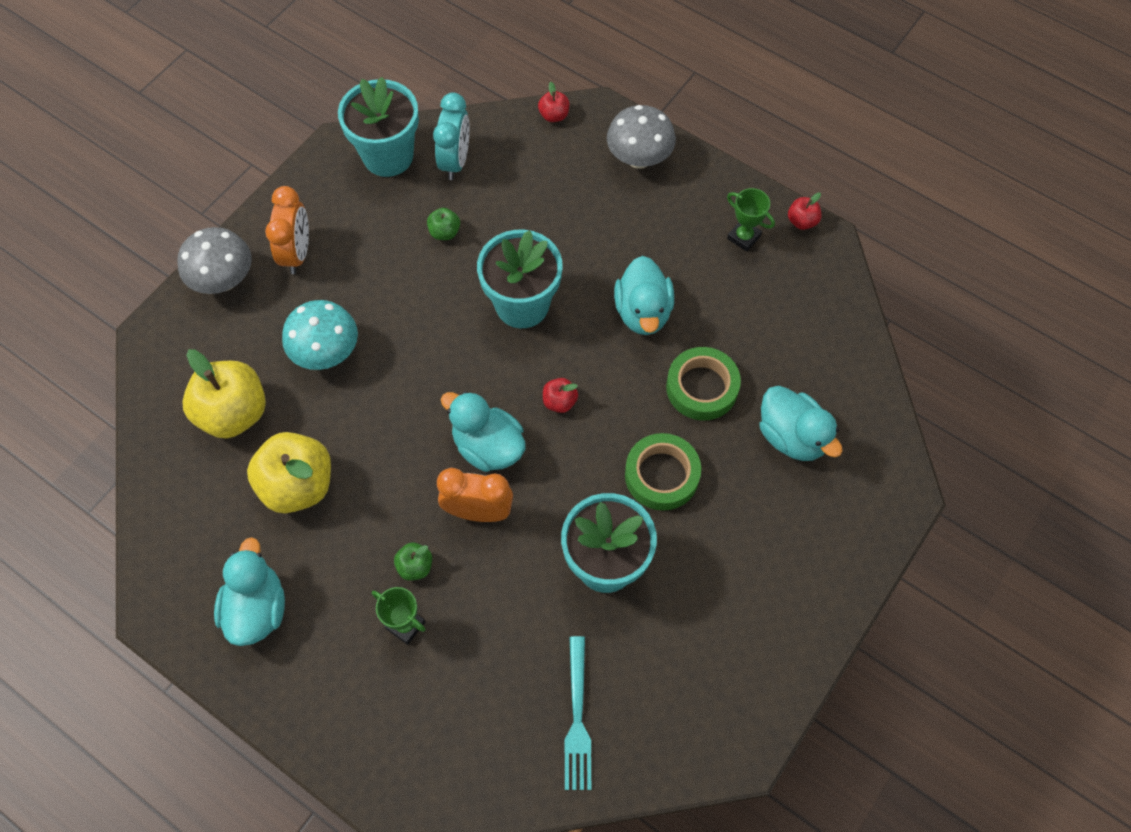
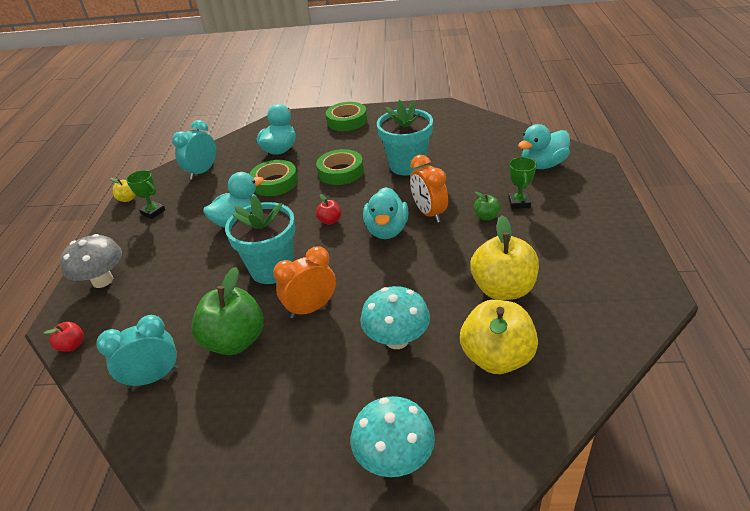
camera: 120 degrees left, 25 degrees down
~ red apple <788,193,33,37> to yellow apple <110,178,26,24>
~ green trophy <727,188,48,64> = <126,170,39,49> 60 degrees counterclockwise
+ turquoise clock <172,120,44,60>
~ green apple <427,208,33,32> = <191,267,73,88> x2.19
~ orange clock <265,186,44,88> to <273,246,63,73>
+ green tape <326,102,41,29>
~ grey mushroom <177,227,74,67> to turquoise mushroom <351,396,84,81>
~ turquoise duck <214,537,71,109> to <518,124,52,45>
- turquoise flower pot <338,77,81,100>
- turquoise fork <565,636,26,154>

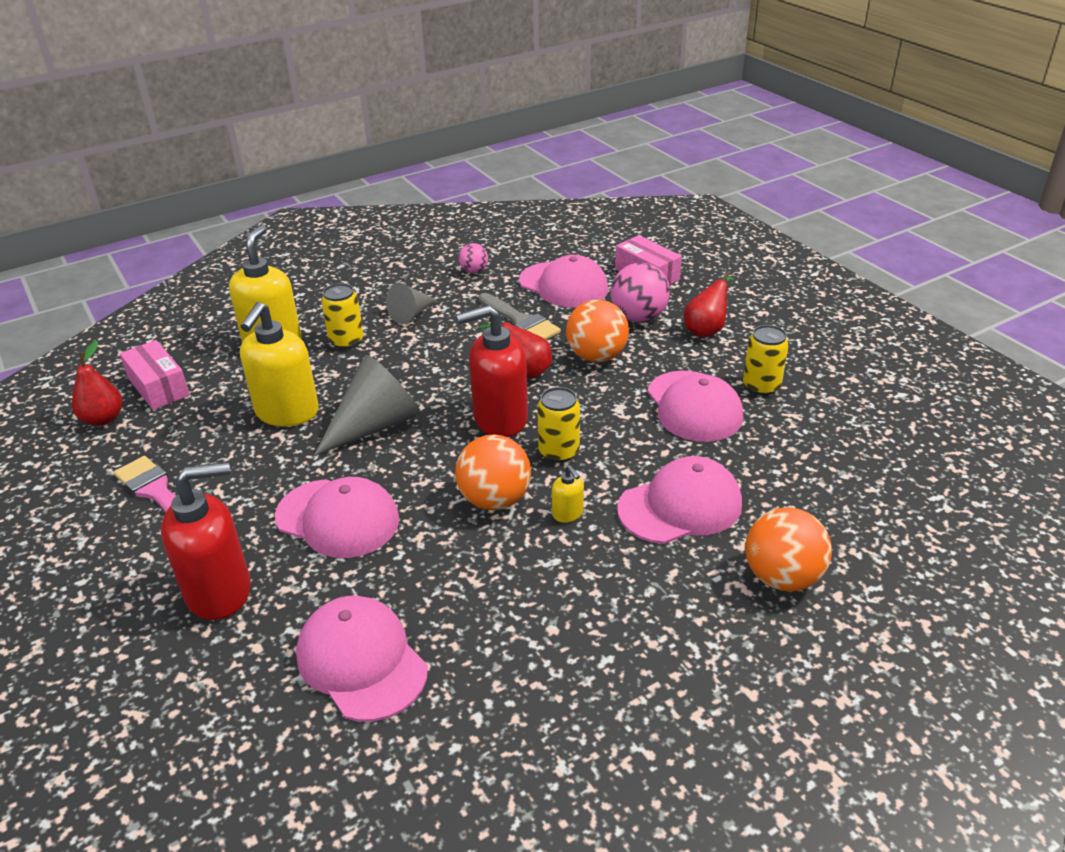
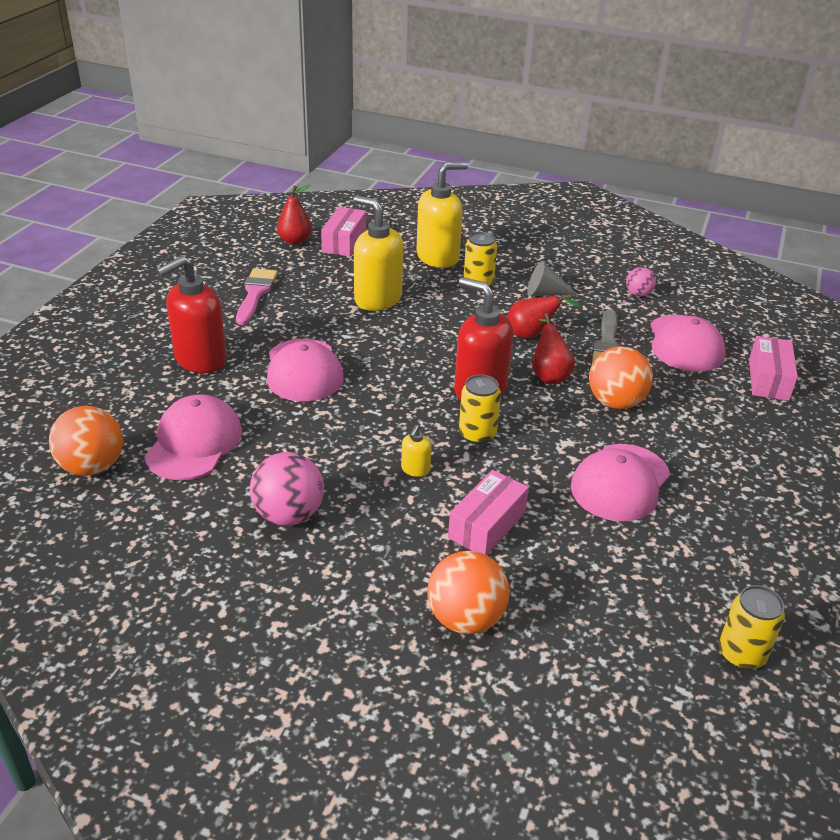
camera: 50 degrees right, 0 degrees up
~ orange ball <455,434,76,76> to <49,406,74,70>
~ red soap dispenser <161,462,90,158> = <156,256,71,117> 105 degrees clockwise
~ pink ball <610,262,60,60> to <250,452,74,74>
~ yellow soap dispenser <240,302,79,124> = <353,196,50,115> 60 degrees clockwise
~ pink cap <617,456,125,88> to pink box <448,470,81,85>
~ red pear <684,271,50,67> to <507,294,74,44>
~ yellow can <743,325,46,71> to <719,585,66,85>
- grey cone <314,355,107,101>

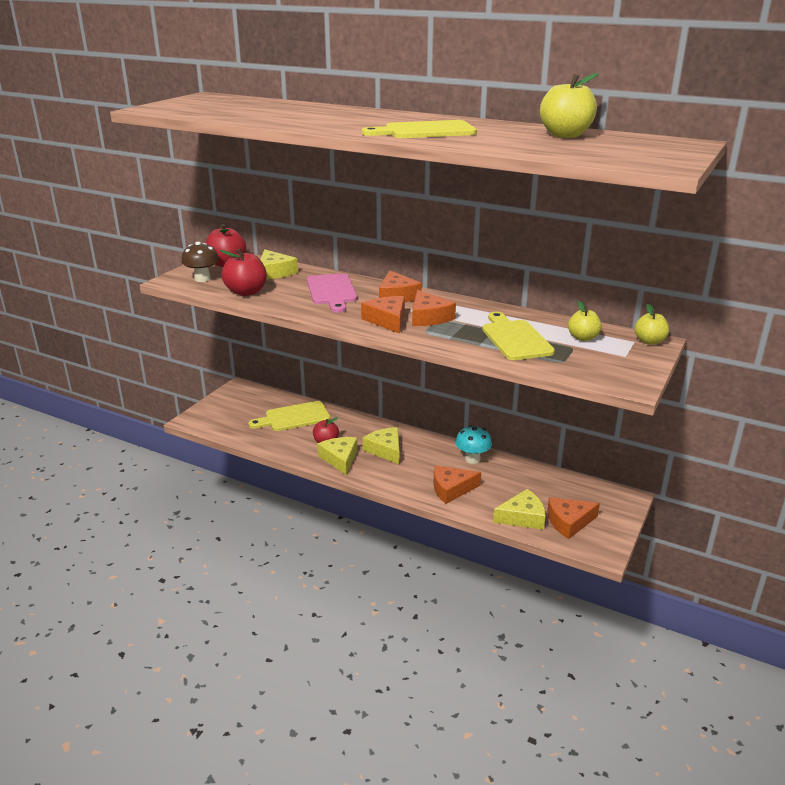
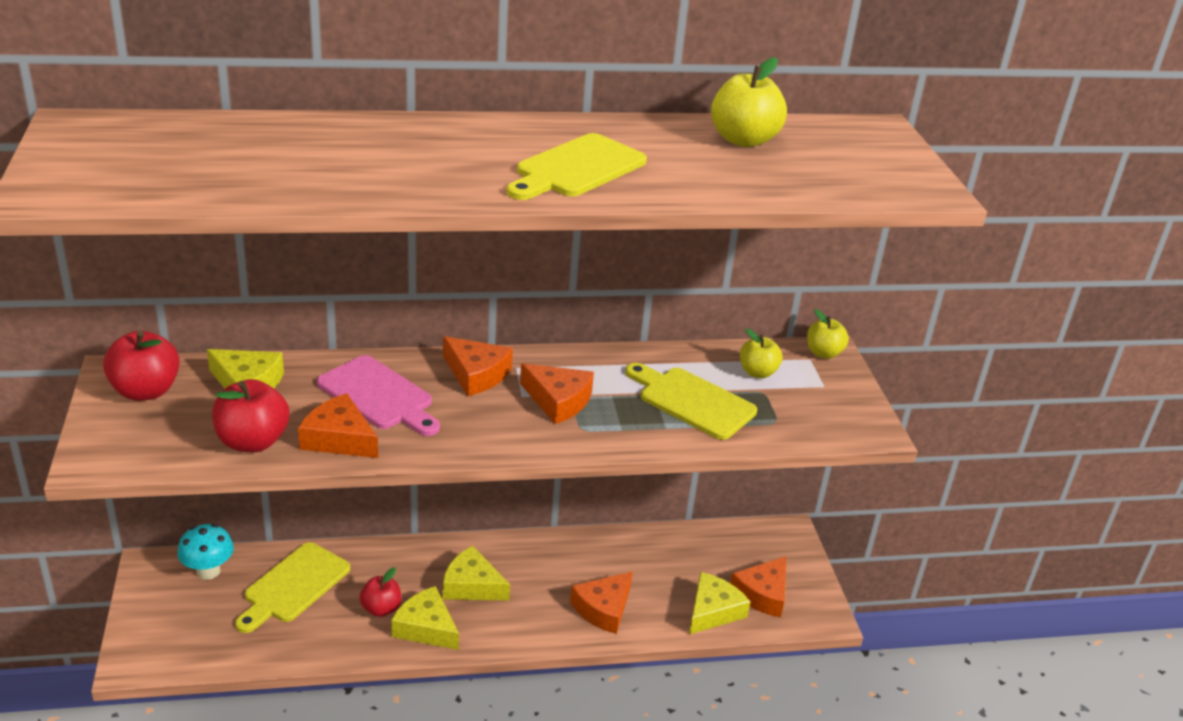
camera: 40 degrees left, 5 degrees up
~ turquoise mushroom <455,425,37,39> to <177,524,57,56>
~ orange cheese <361,296,44,38> to <298,393,80,65>
- brown mushroom <181,242,38,40>

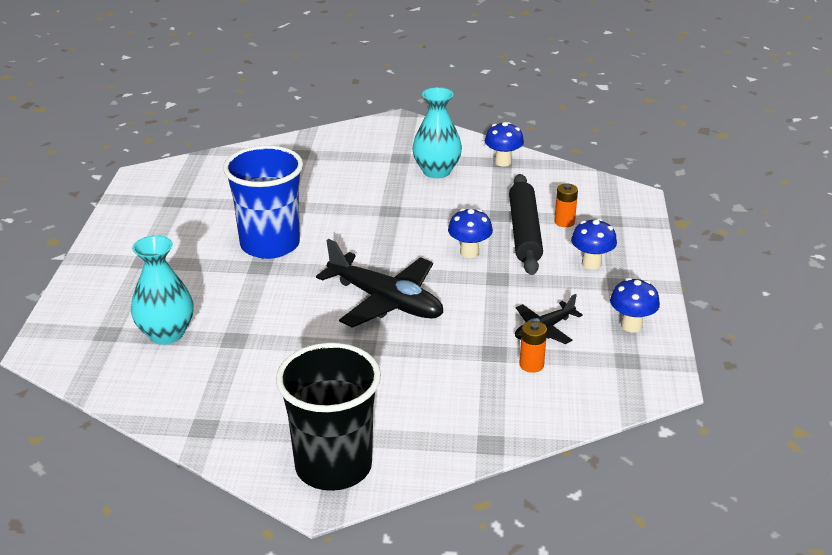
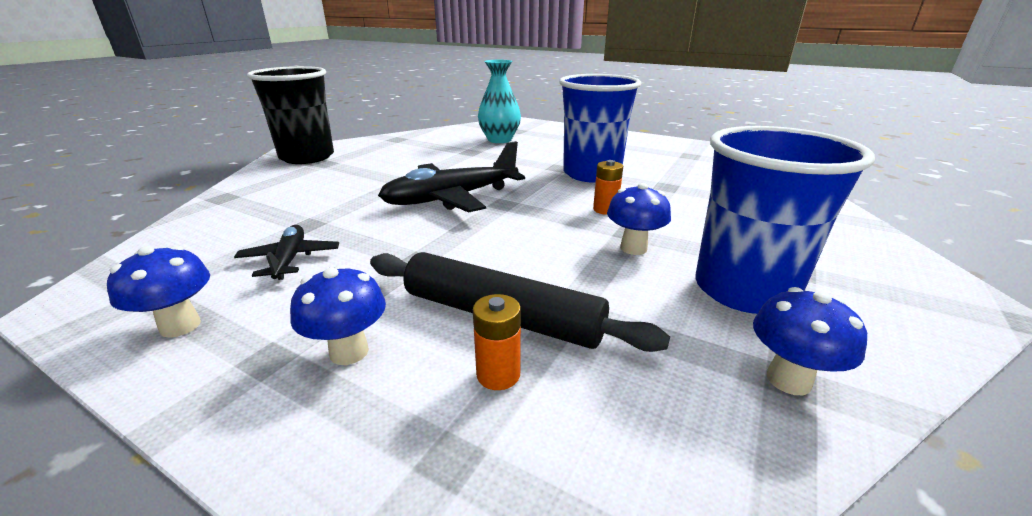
camera: 115 degrees right, 5 degrees down
~ orange battery <519,321,28,52> to <593,160,30,55>
~ blue mushroom <448,209,45,49> to <607,183,64,72>
~ turquoise vase <412,87,50,91> to blue cup <695,126,180,188>

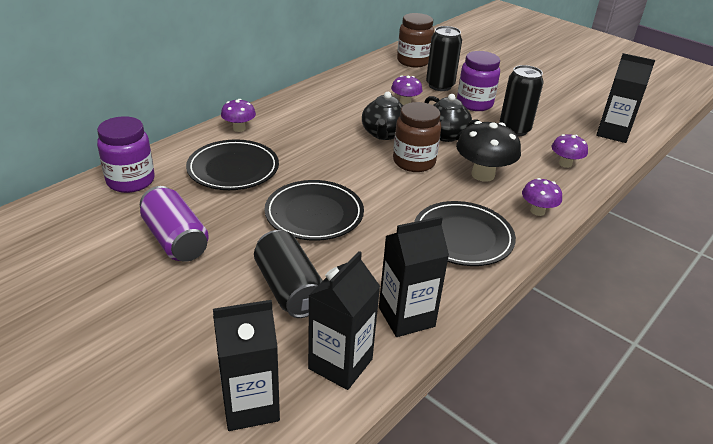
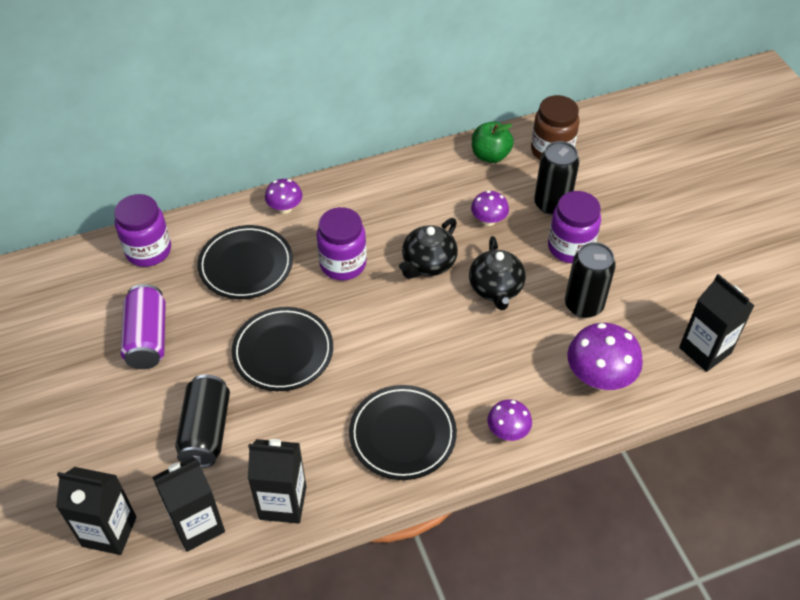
camera: 30 degrees right, 15 degrees up
+ purple jar <317,207,50,73>
+ green apple <472,122,42,41>
~ purple mushroom <552,134,36,34> = <567,323,76,67> x1.72
- brown jar <393,102,48,70>
- black mushroom <456,121,65,61>

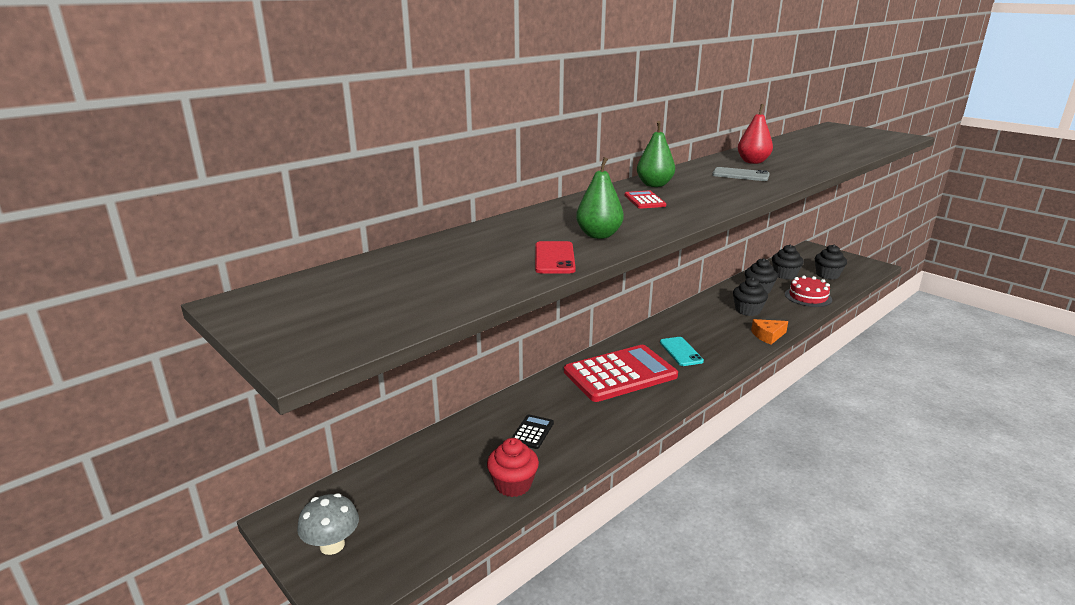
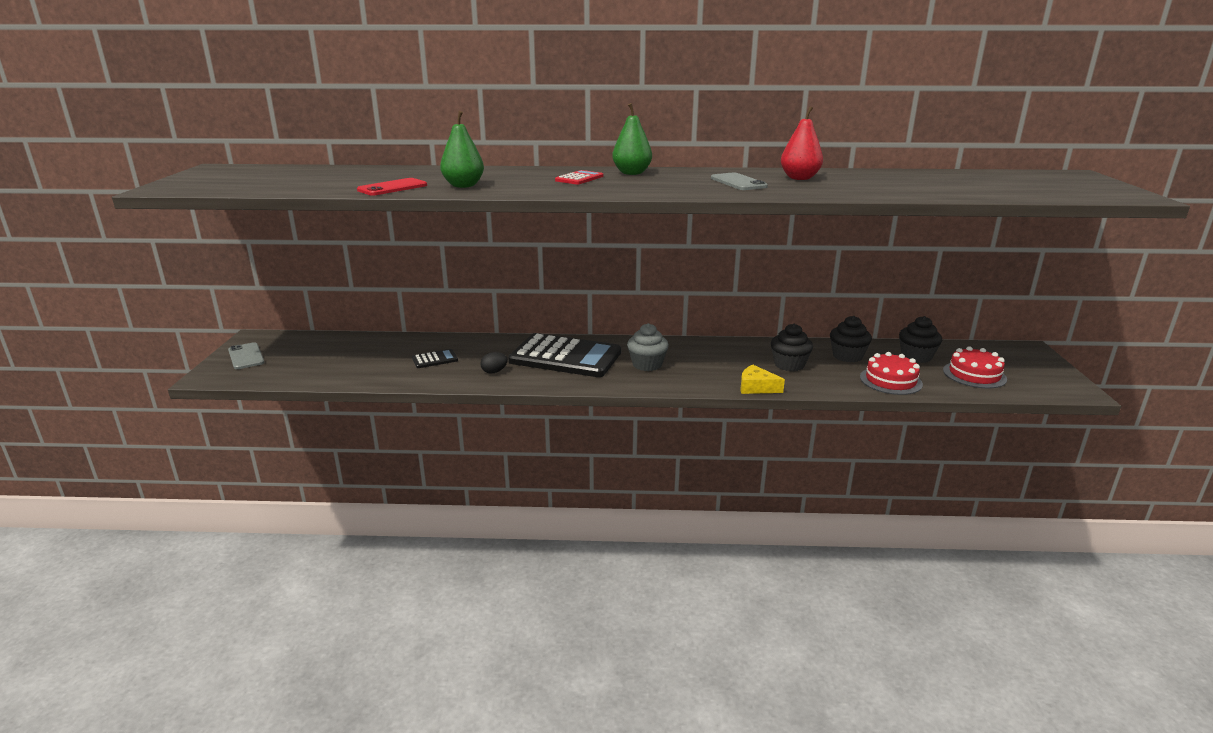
camera: 45 degrees right, 0 degrees up
~ grey mushroom <297,493,62,62> to grey phone <228,342,37,27>
+ black egg <480,352,28,22>
~ red calculator <564,345,114,57> to black calculator <508,333,113,44>
~ turquoise phone <660,337,44,29> to grey cupcake <627,323,42,48>
~ orange cheese <751,319,37,26> to yellow cheese <740,365,45,29>
~ black cupcake <815,244,32,36> to red cake <943,346,64,43>
- red cupcake <487,438,52,59>

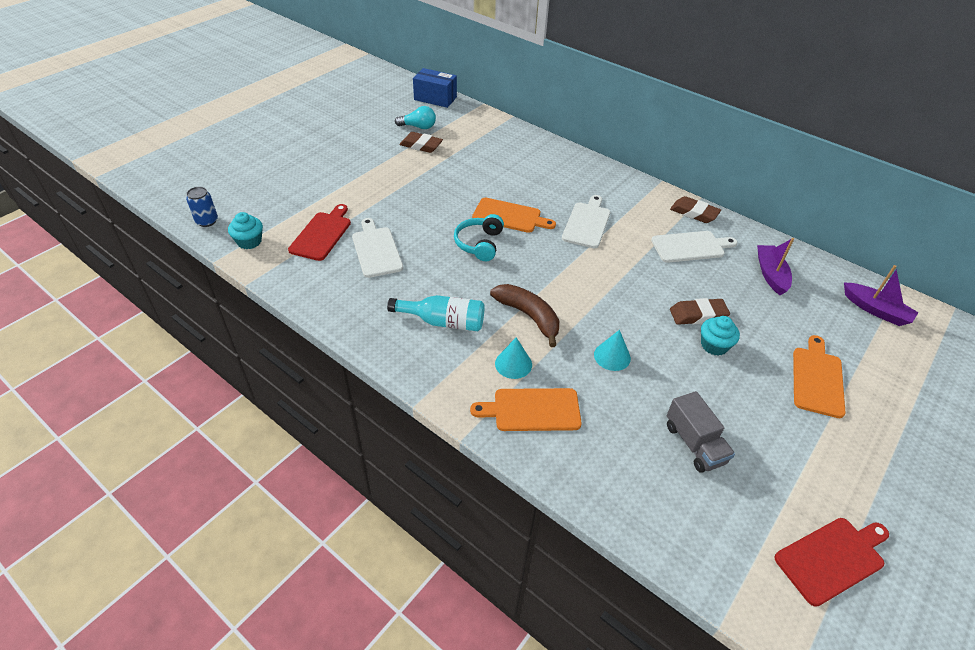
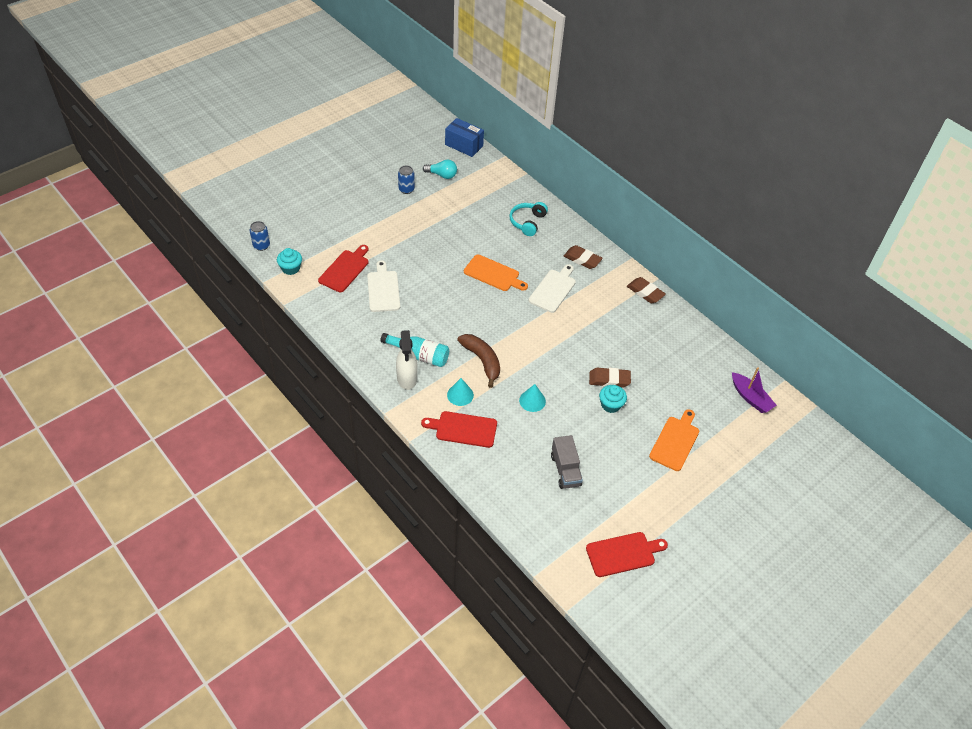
camera: 10 degrees right, 5 degrees up
+ white spray bottle <396,330,22,60>
+ blue can <398,166,17,28>
~ orange cutting board <470,388,112,43> to red cutting board <421,411,76,37>
~ turquoise headphones <454,214,50,47> to <510,202,38,34>
~ brown eraser <400,132,43,21> to <564,245,39,24>
- white cutting board <651,231,86,32>
- purple boat <757,238,37,58>

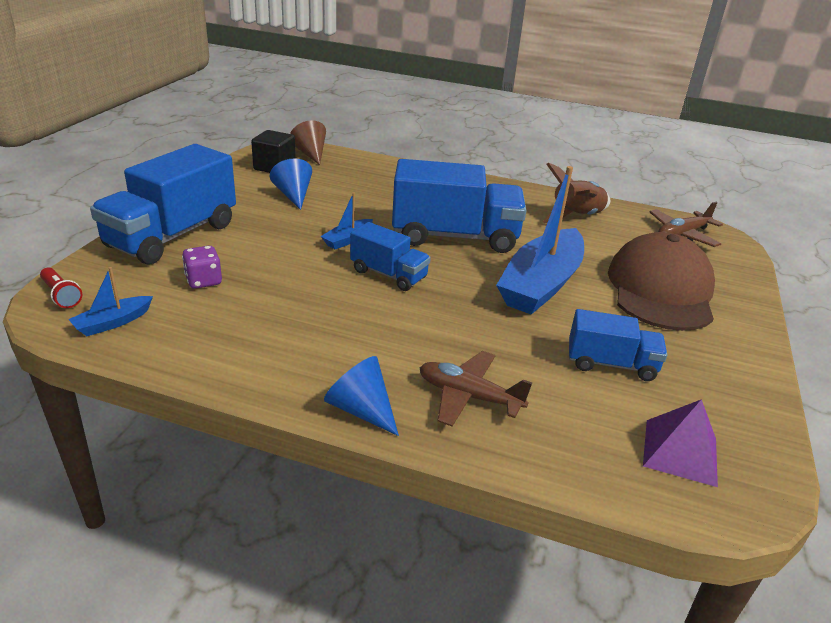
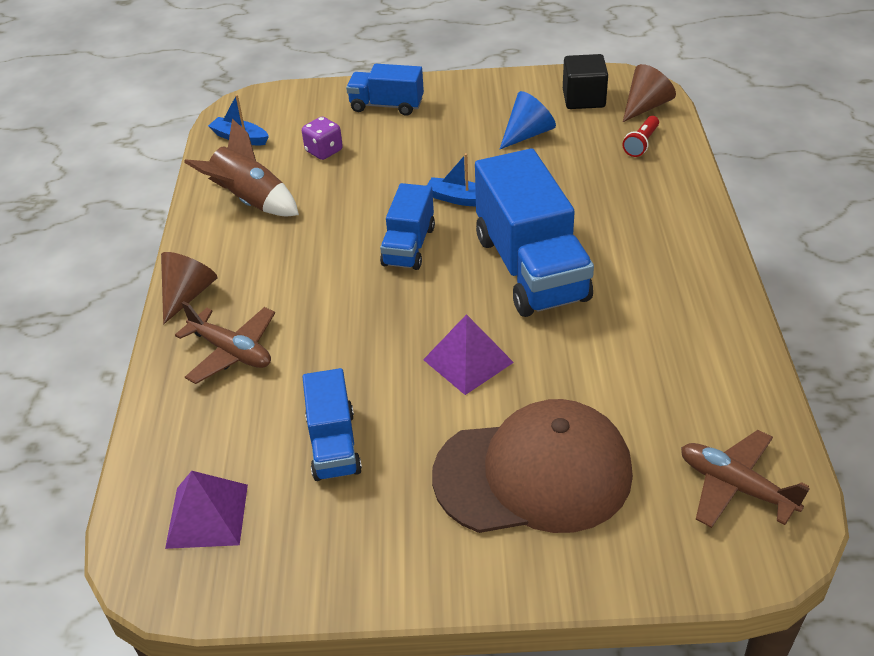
camera: 75 degrees right, 10 degrees up
~ blue cone <324,356,75,80> to brown cone <161,252,57,72>
~ brown plane <420,351,112,75> = <175,301,100,83> 120 degrees clockwise
~ brown rocket <542,163,68,60> to <184,119,115,97>
~ blue truck <90,144,146,121> = <346,64,78,52> x0.55
~ blue boat <496,166,88,149> to purple pyramid <423,314,91,81>
~ red flashlight <40,267,43,41> to <623,116,36,41>

